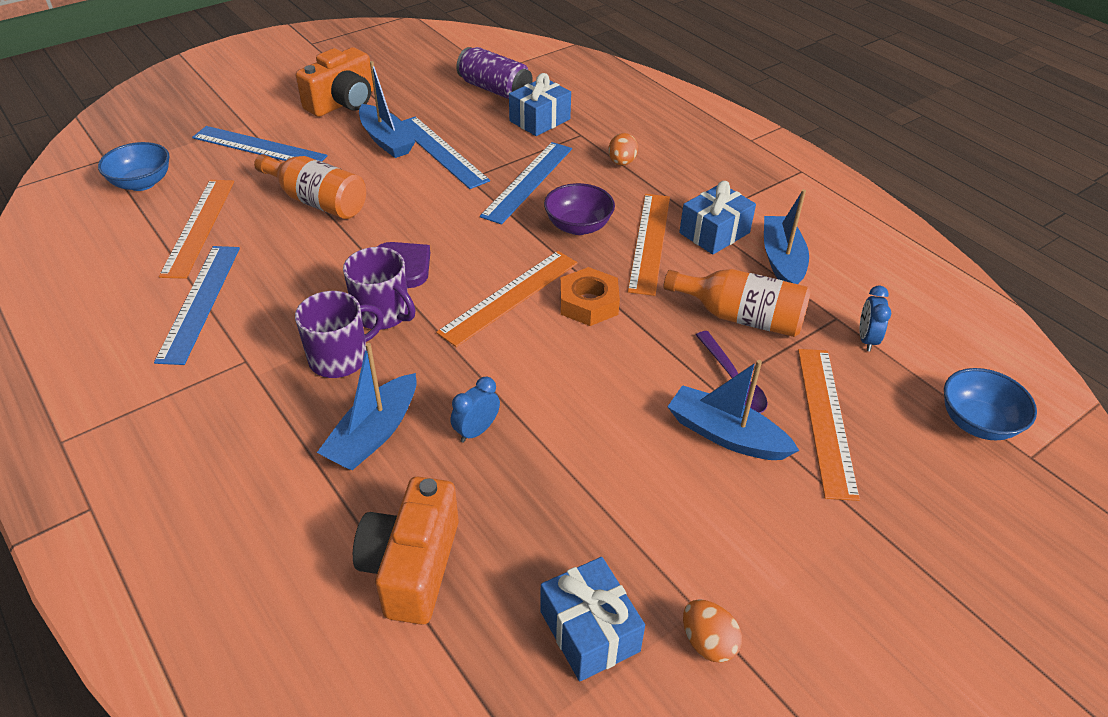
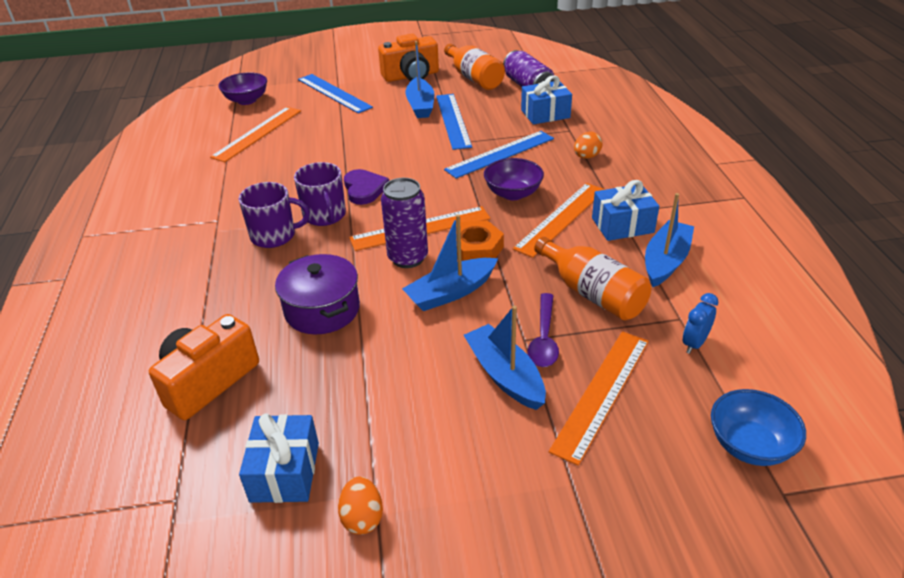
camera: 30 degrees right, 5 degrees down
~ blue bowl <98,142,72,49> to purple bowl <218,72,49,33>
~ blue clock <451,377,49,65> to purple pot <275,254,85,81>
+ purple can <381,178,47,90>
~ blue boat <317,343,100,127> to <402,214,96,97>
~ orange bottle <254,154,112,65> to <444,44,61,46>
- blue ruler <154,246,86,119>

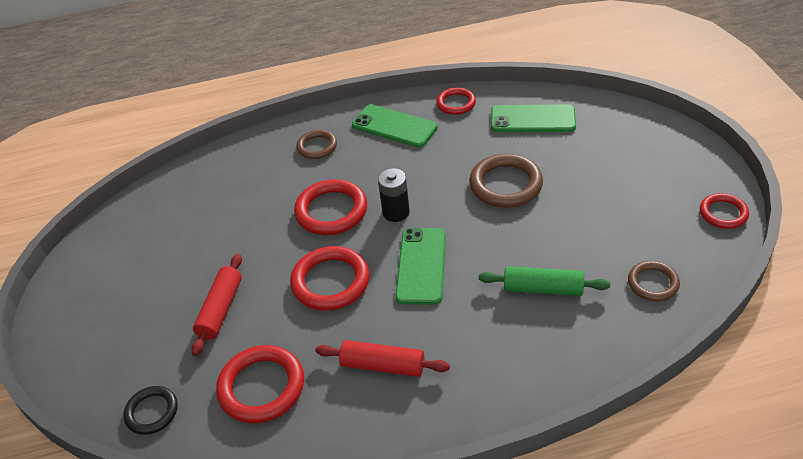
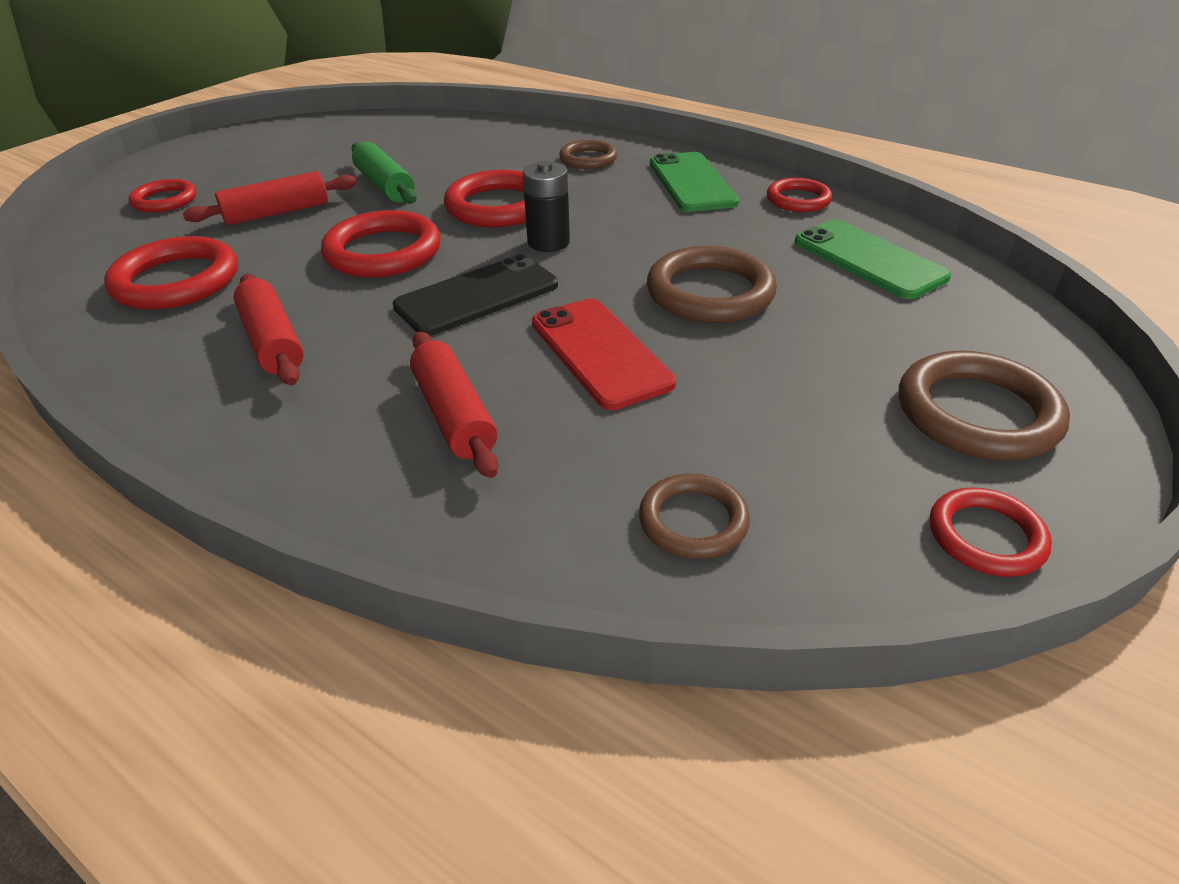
camera: 45 degrees right, 5 degrees down
+ red ring <129,179,67,34>
~ green rolling pin <479,266,131,30> to <351,142,66,62>
~ green phone <395,228,51,77> to black phone <393,254,165,82>
+ red rolling pin <410,331,88,147>
+ red phone <532,298,144,112>
+ brown ring <899,351,171,109>
- black ring <123,386,55,49>

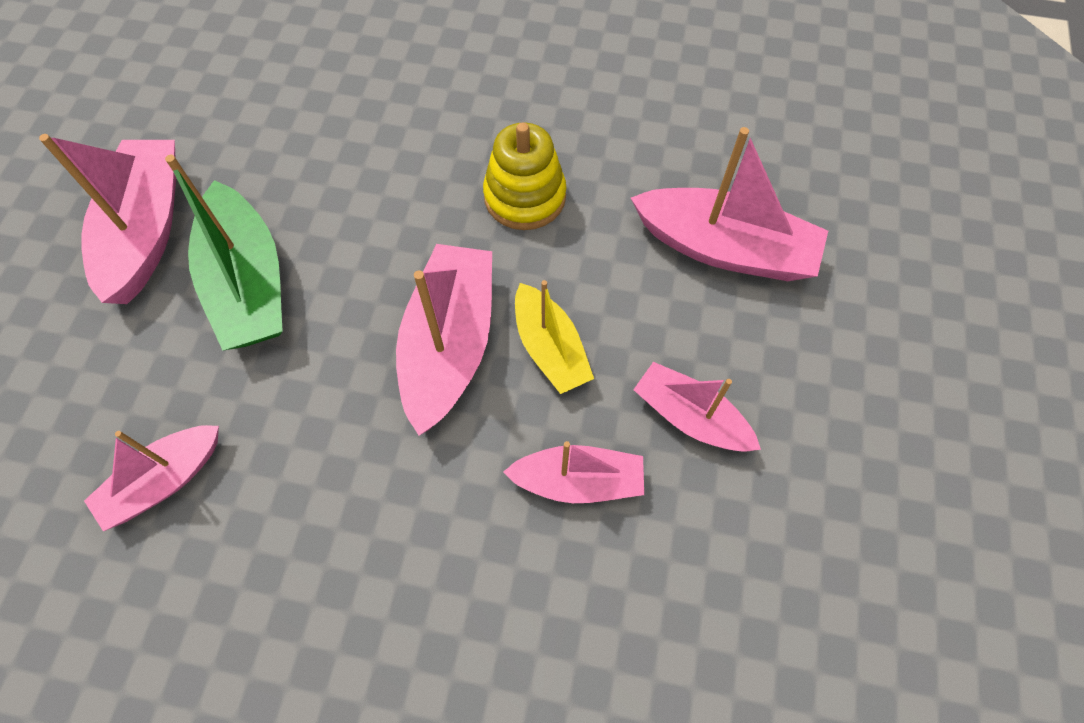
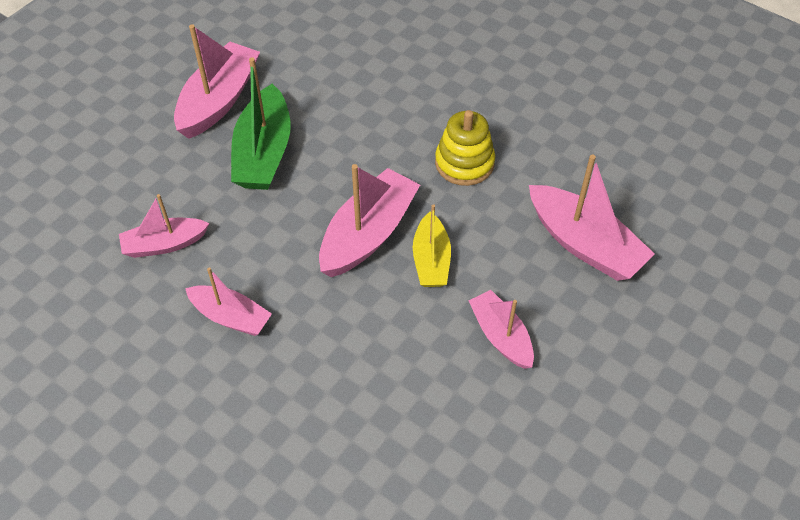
camera: 25 degrees right, 10 degrees down
~ pink boat <503,441,141,62> to <185,267,87,69>

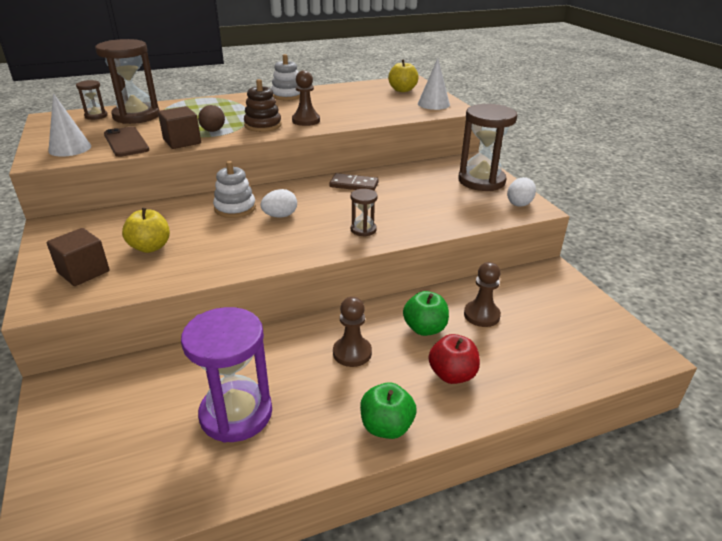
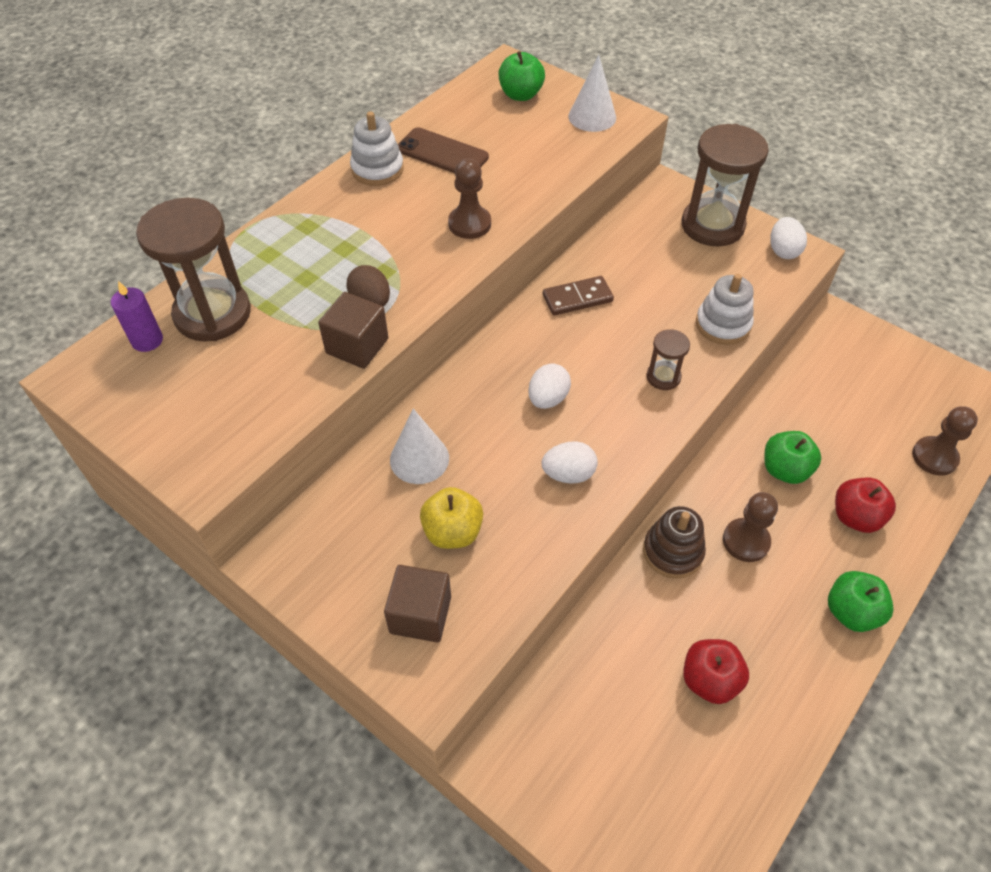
camera: 30 degrees left, 20 degrees up
~ brown hourglass <76,80,32,40> to purple candle <111,281,52,71>
~ white cone <48,93,43,64> to <390,409,59,75>
~ brown phone <104,126,45,31> to <398,127,91,46>
~ yellow apple <388,59,31,33> to green apple <498,51,47,50>
+ white egg <542,441,56,43>
~ brown stacking toy <244,79,38,53> to <643,506,63,73>
~ purple hourglass <181,307,91,135> to red apple <683,639,66,65>
~ white stacking toy <213,161,43,57> to <696,274,58,71>
~ brown pawn <464,262,37,65> to <912,406,66,70>

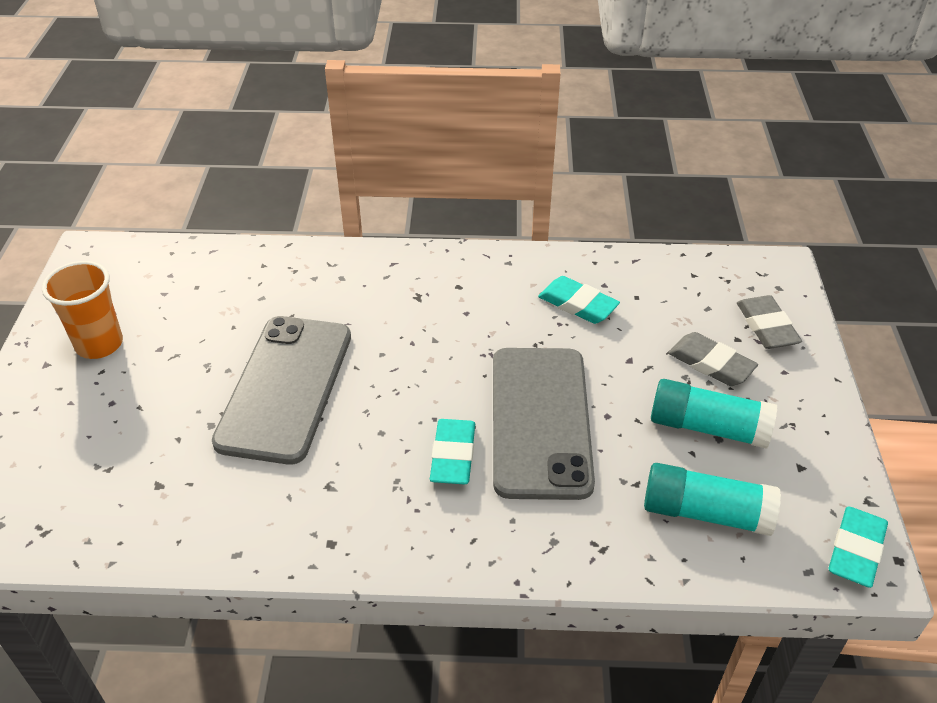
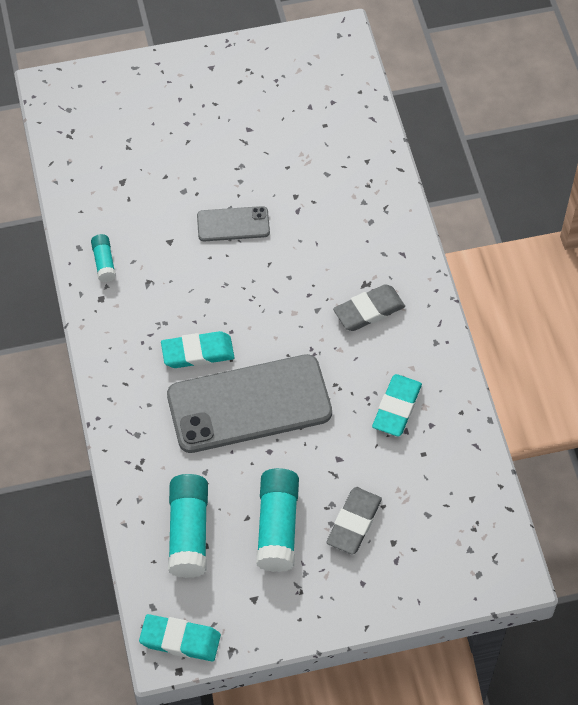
camera: 75 degrees right, 15 degrees up
+ turquoise glue stick <91,234,25,48>
~ grey phone <212,316,139,149> = <197,206,73,35> x0.48
~ grey eraser <737,295,65,54> to <333,284,72,47>
- orange cup <42,261,81,98>

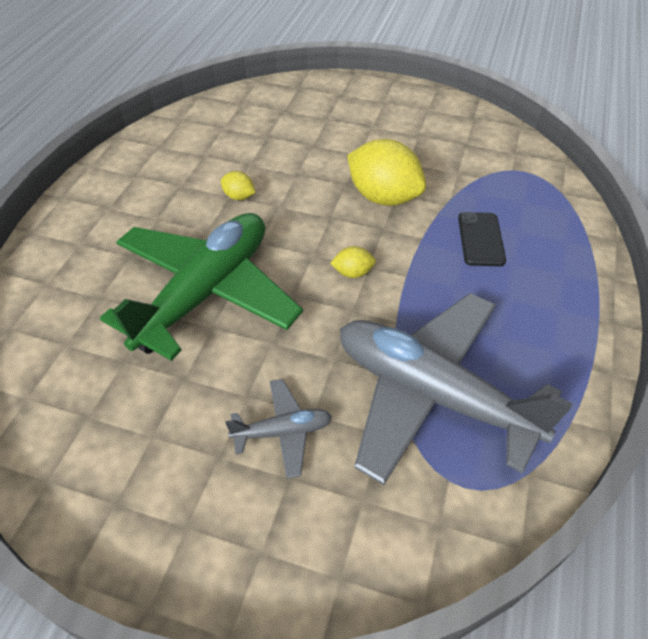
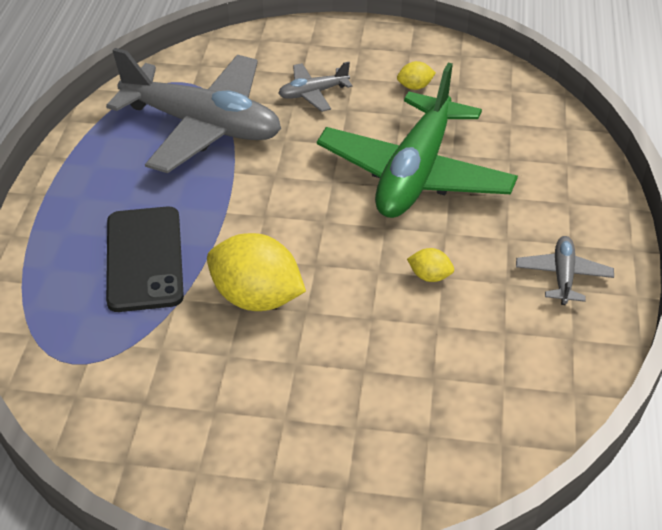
camera: 170 degrees right, 5 degrees down
~ black phone <458,212,48,54> = <106,207,78,105> x1.66
~ yellow lemon <330,246,46,32> to <397,61,39,29>
+ grey plane <516,236,98,69>

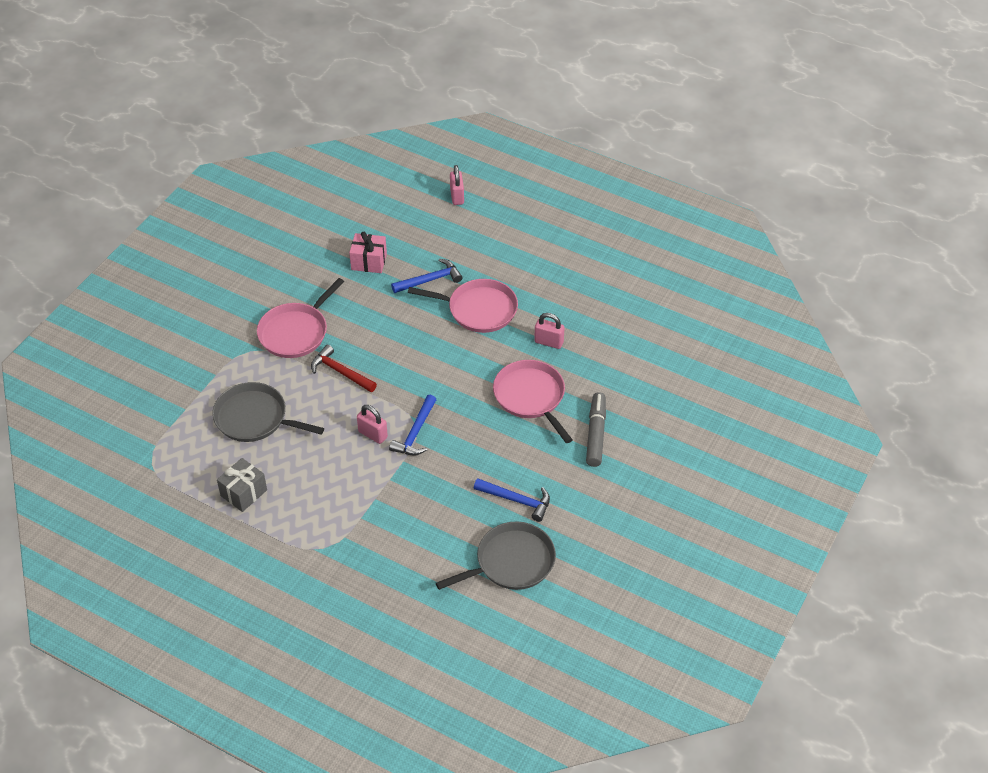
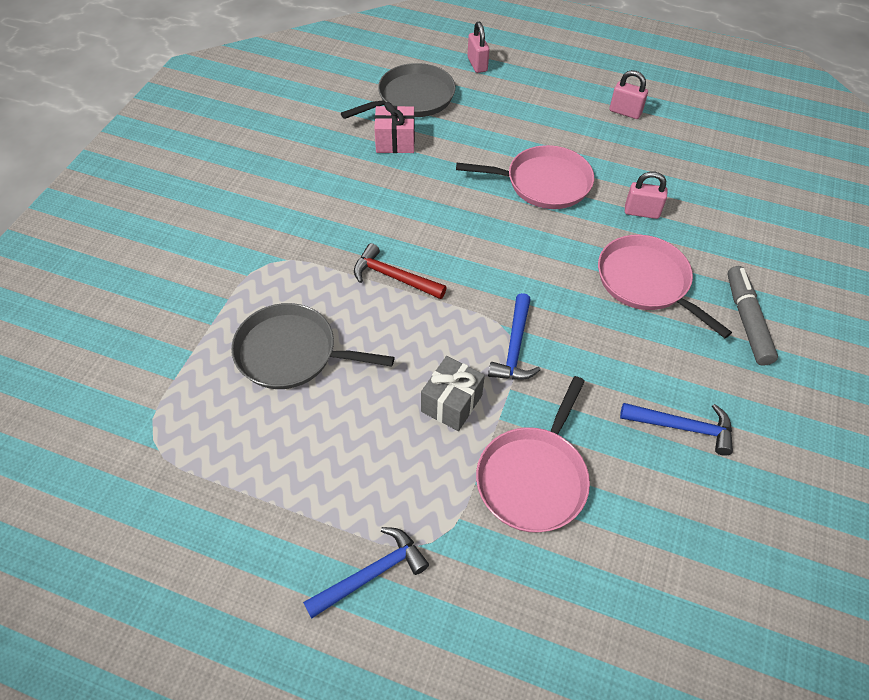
camera: 10 degrees left, 5 degrees up
~ blue hammer <391,259,71,34> to <303,527,126,92>
~ grey pan <436,522,120,68> to <341,63,115,56>
~ grey gift <217,458,50,54> to <421,356,64,75>
~ pink pan <257,278,87,80> to <476,376,114,157>
~ pink padlock <357,405,31,39> to <610,70,38,49>

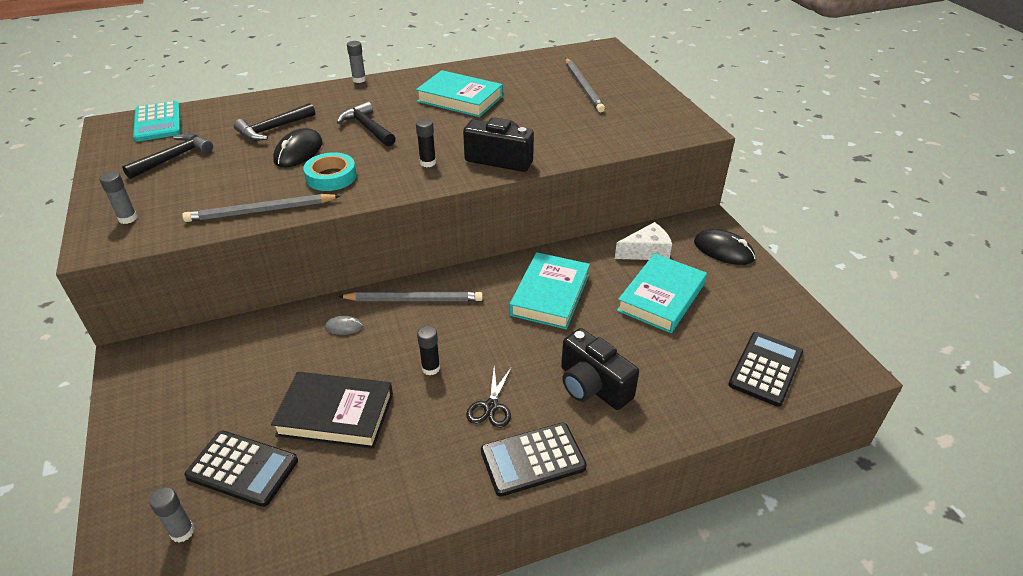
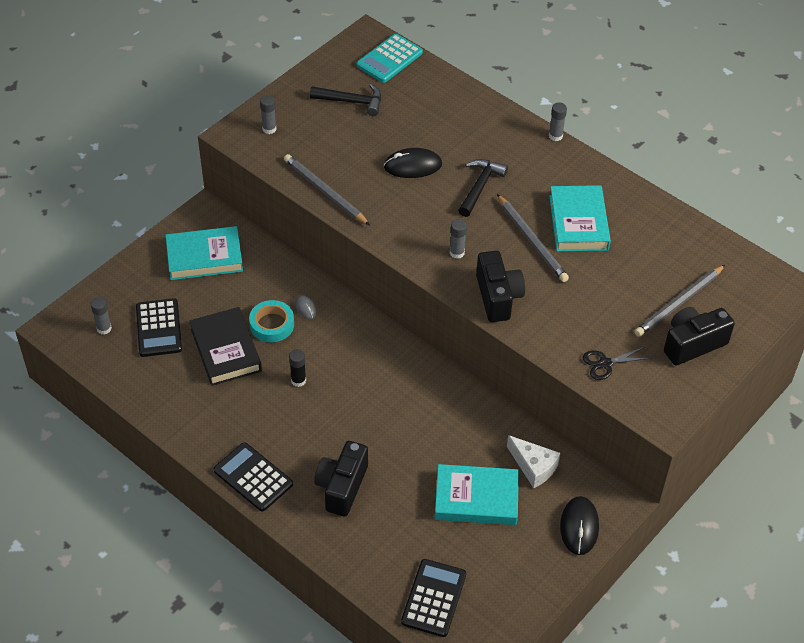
camera: 60 degrees right, 10 degrees up
~ turquoise book <510,252,80,77> to <166,226,77,54>
~ turquoise tape <303,152,54,39> to <249,300,45,42>
~ black calculator <728,332,75,75> = <401,559,65,78> 75 degrees counterclockwise
~ black glue stick <416,119,20,48> to grey glue stick <450,219,17,40>
~ grey pencil <338,292,145,9> to <497,194,72,88>
~ black scissors <466,367,45,61> to <583,347,68,33>
+ black camera <664,307,71,58>
- black hammer <234,103,81,38>

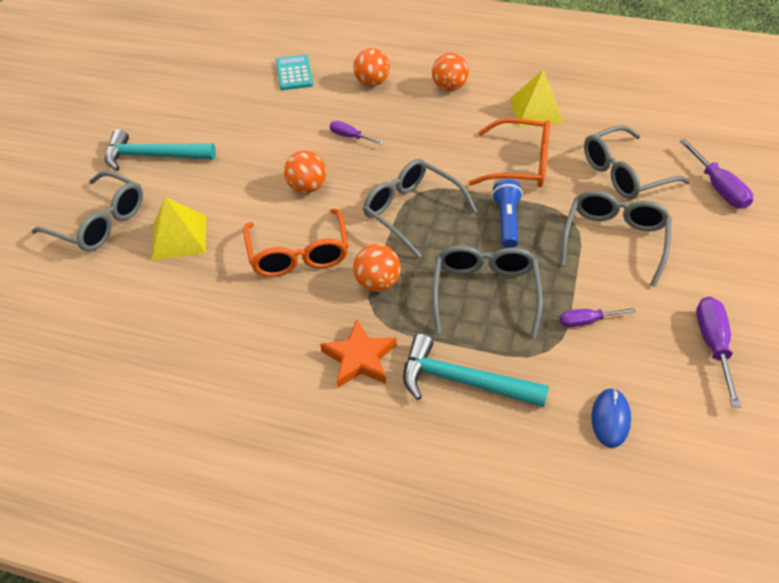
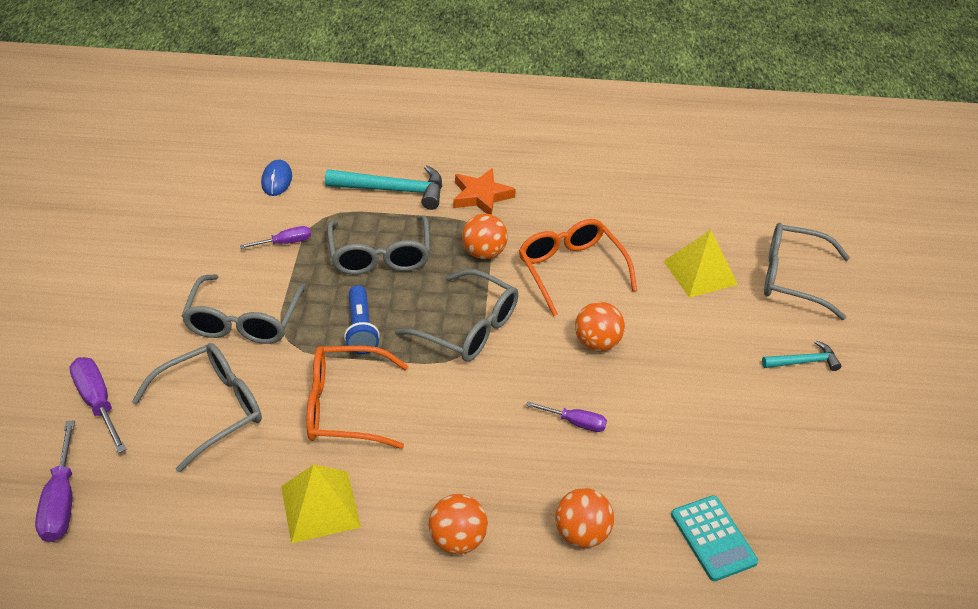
camera: 165 degrees right, 5 degrees down
~ purple screwdriver <696,297,45,110> to <35,420,40,122>
~ turquoise hammer <105,129,111,42> = <762,341,79,30> x0.55

